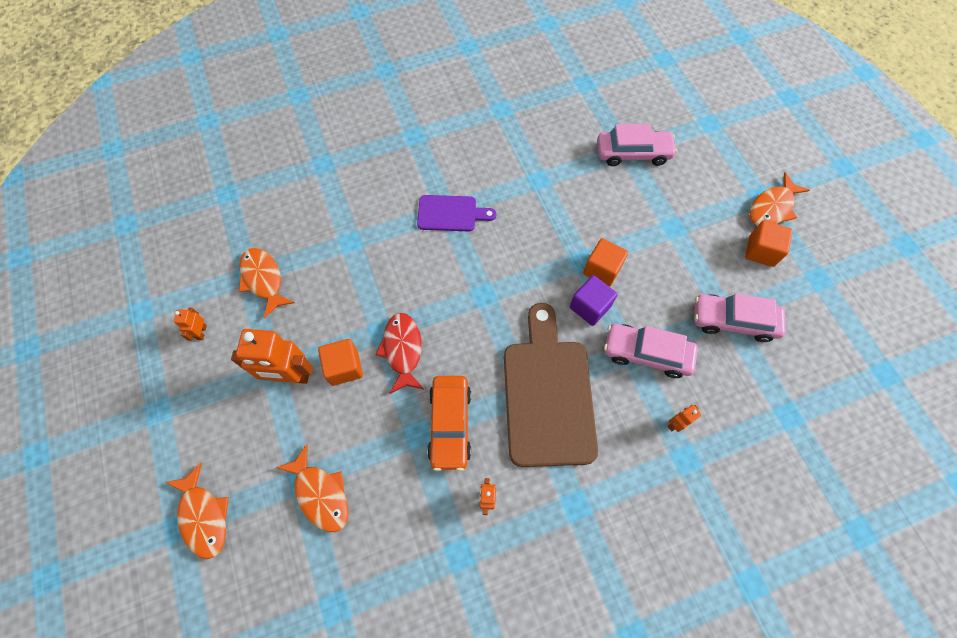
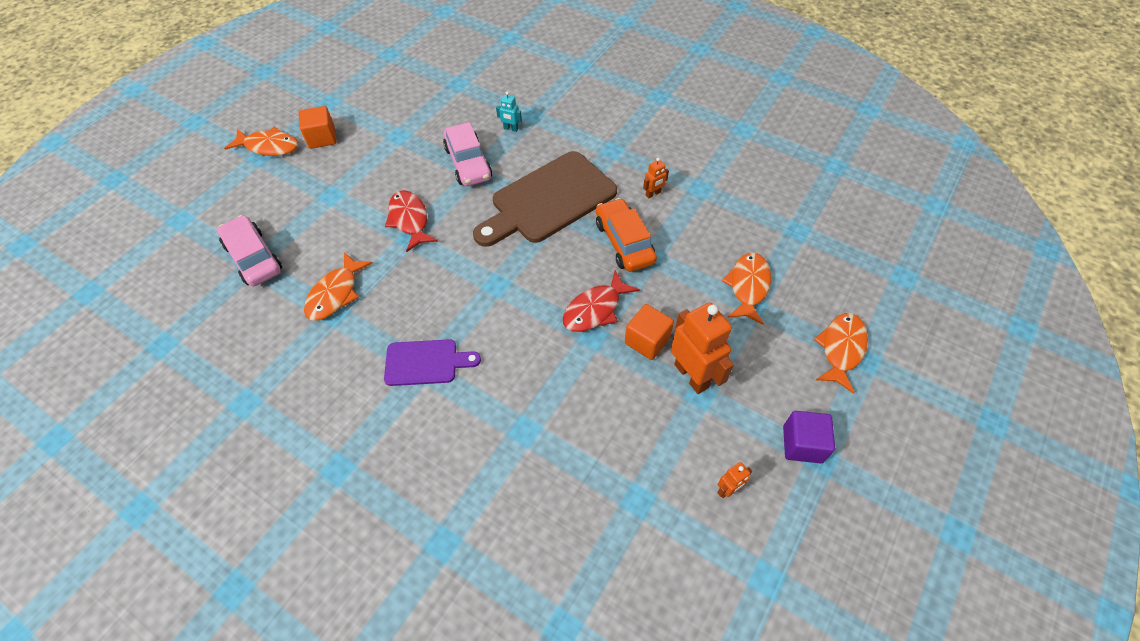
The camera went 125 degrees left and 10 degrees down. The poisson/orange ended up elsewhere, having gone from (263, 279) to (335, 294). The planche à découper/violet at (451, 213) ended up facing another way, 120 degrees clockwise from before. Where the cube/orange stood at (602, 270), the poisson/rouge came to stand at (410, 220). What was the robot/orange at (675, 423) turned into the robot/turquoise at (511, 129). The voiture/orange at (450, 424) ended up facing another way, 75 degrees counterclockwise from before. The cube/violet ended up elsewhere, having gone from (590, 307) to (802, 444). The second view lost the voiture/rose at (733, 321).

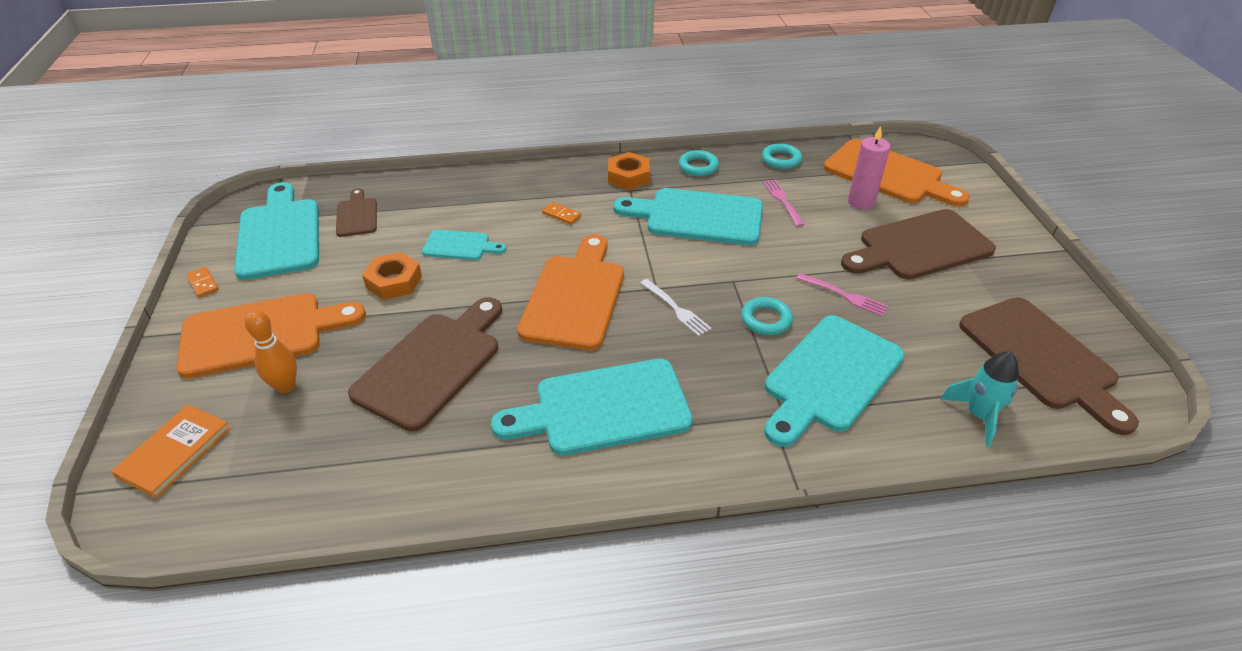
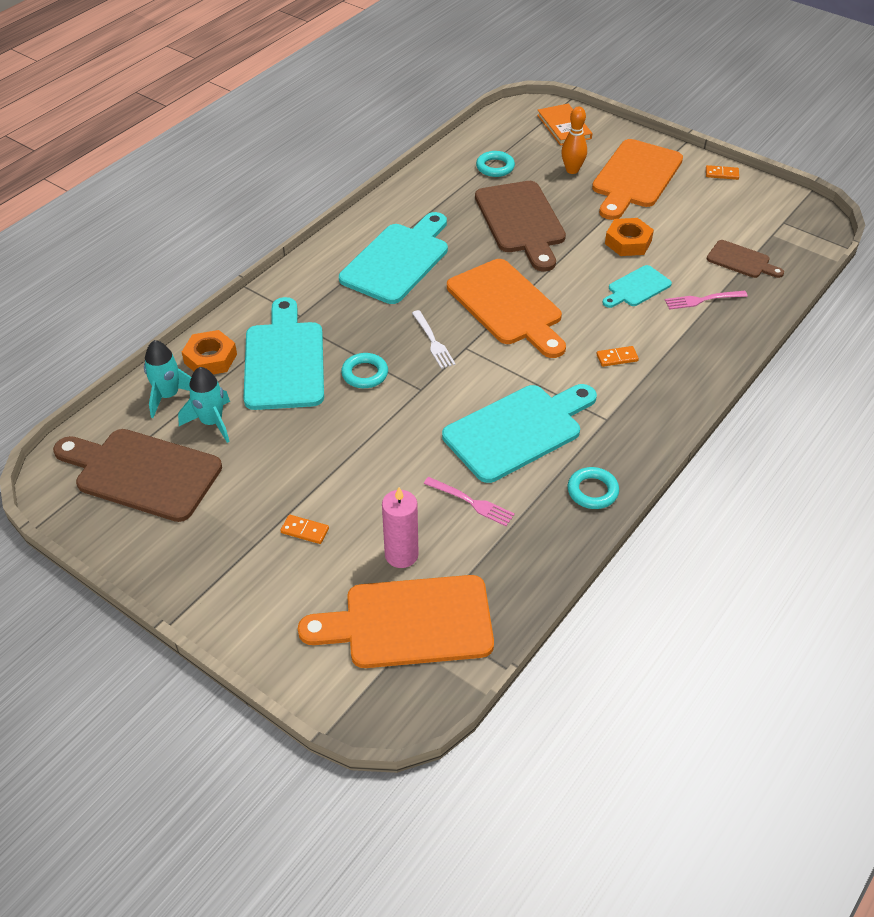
The camera went 135 degrees right and 5 degrees up. The second view gained the fusée/turquoise at (212, 422). The écrou/orange ended up elsewhere, having gone from (628, 176) to (210, 358). Where the planche à découper/marron stood at (920, 247), the domino/orange came to stand at (304, 531). The fourchette/blanc at (676, 309) ended up facing another way, 120 degrees counterclockwise from before. The anneau/turquoise ended up elsewhere, having gone from (781, 160) to (495, 167). The fourchette/rose ended up elsewhere, having gone from (844, 295) to (702, 300). The second view lost the planche à découper/turquoise at (279, 234).

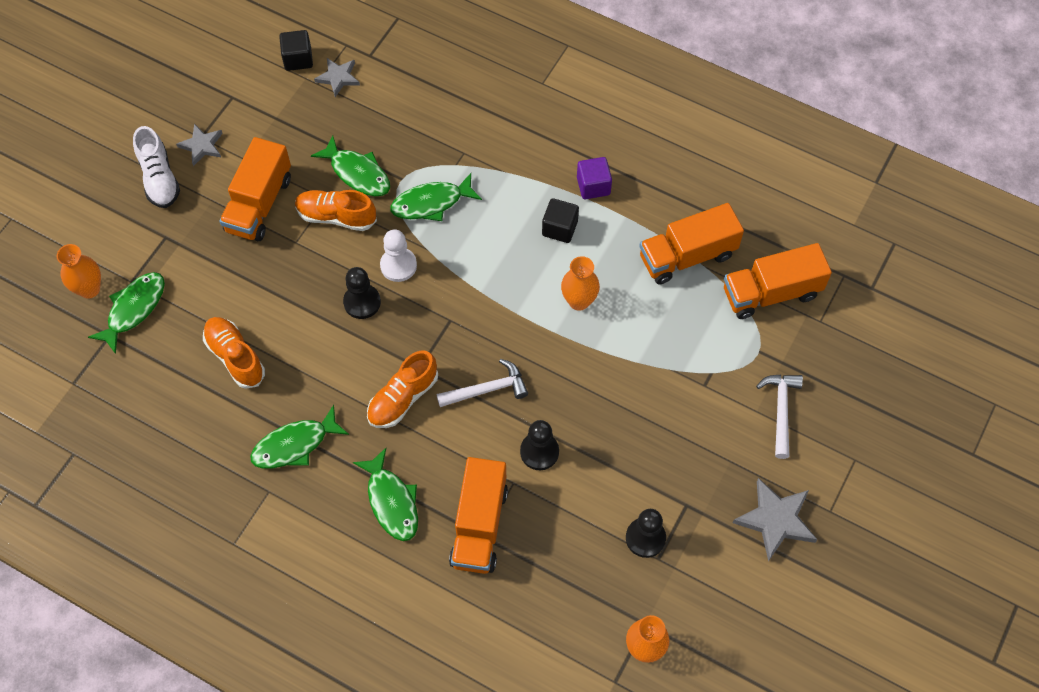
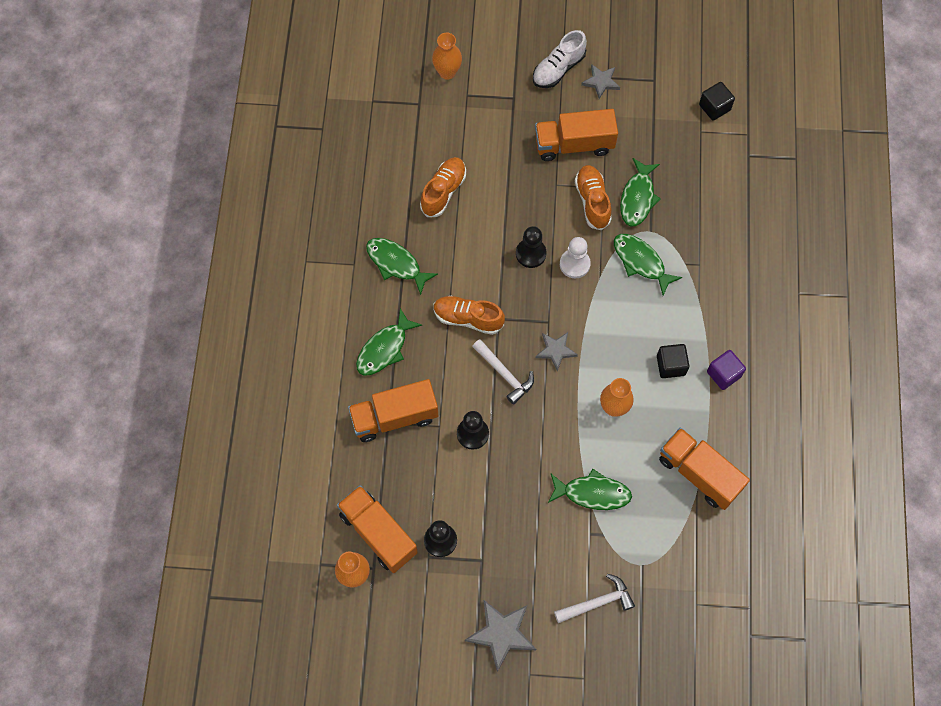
The camera went 65 degrees right and 5 degrees up. The camion/orange ended up elsewhere, having gone from (771, 293) to (378, 533). The étoile/gris ended up elsewhere, having gone from (338, 77) to (556, 351). The poisson/vert ended up elsewhere, having gone from (134, 309) to (592, 493).

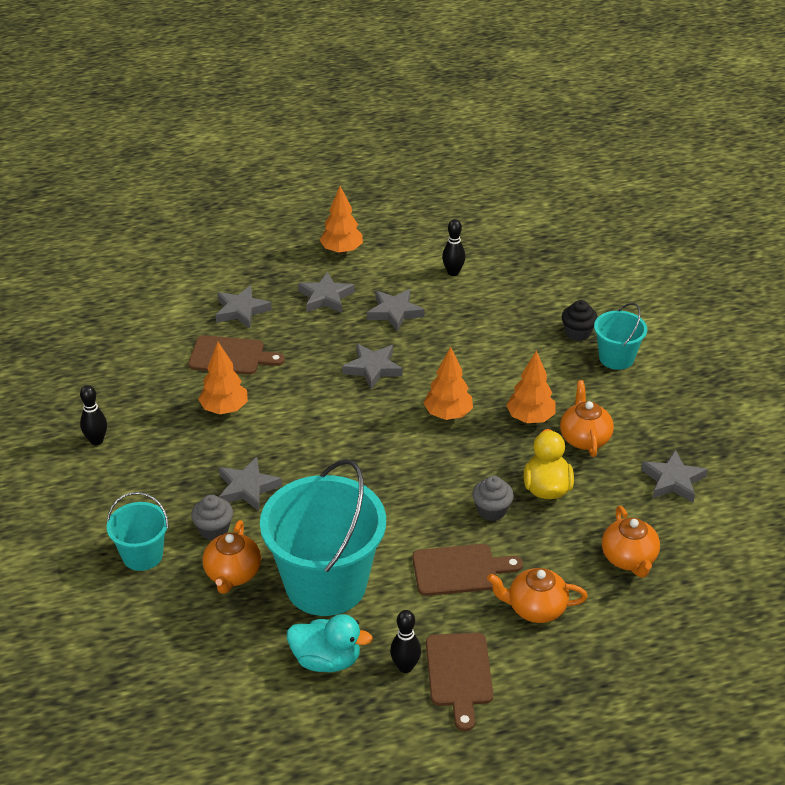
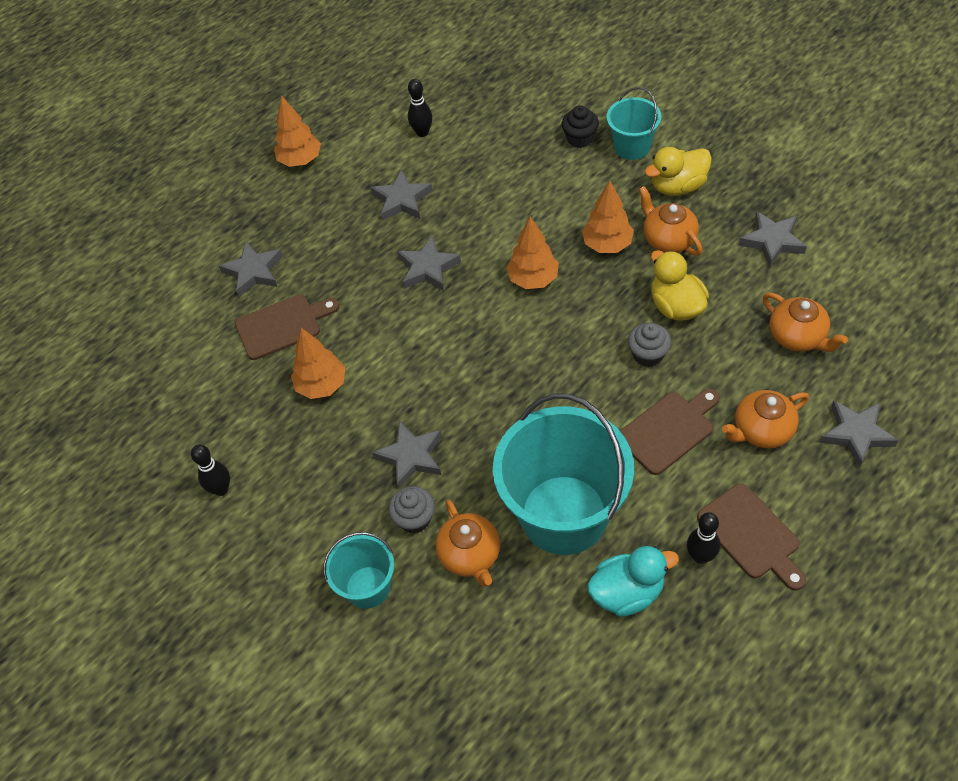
The camera went 25 degrees left and 15 degrees up. The second view gained the canard/jaune at (677, 186). The étoile/gris ended up elsewhere, having gone from (325, 297) to (856, 434).

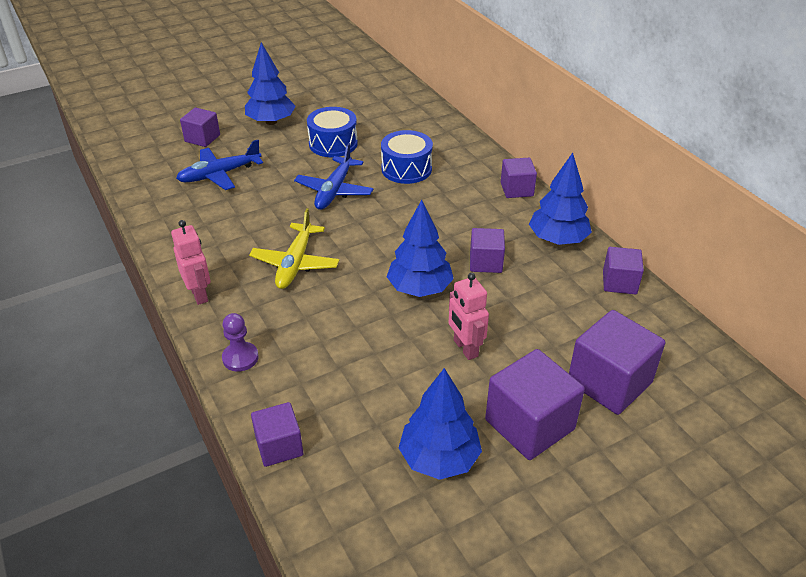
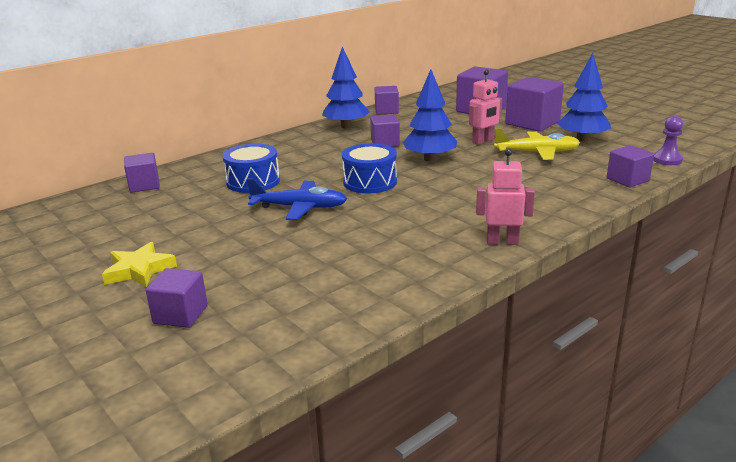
The camera went 100 degrees left and 15 degrees down. Where the arbre/bleu stood at (271, 122), the étoile/jaune came to stand at (139, 270). The cube/violet ended up elsewhere, having gone from (516, 189) to (144, 185). The tambour/bleu ended up elsewhere, having gone from (333, 144) to (370, 182). The robot/rose at (199, 294) ended up facing another way, 45 degrees clockwise from before. The avion/jaune ended up elsewhere, having gone from (295, 263) to (536, 153). The pion/violet ended up elsewhere, having gone from (240, 358) to (667, 160). The second view lost the avion/bleu at (220, 174).

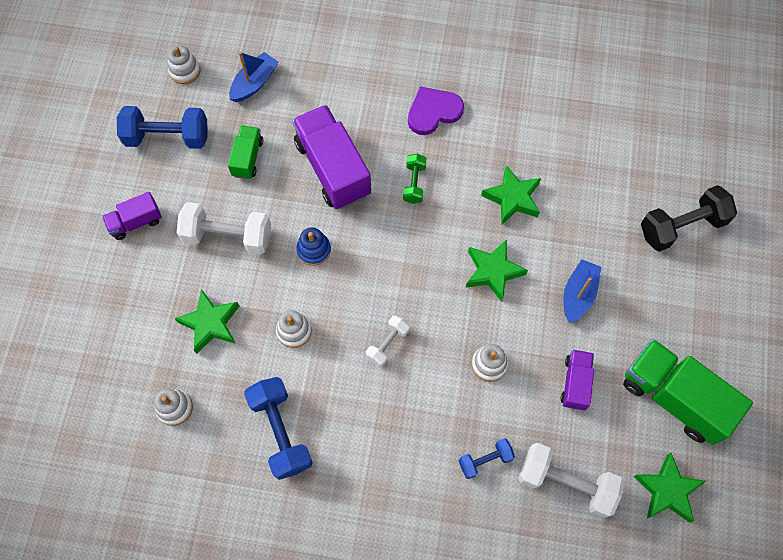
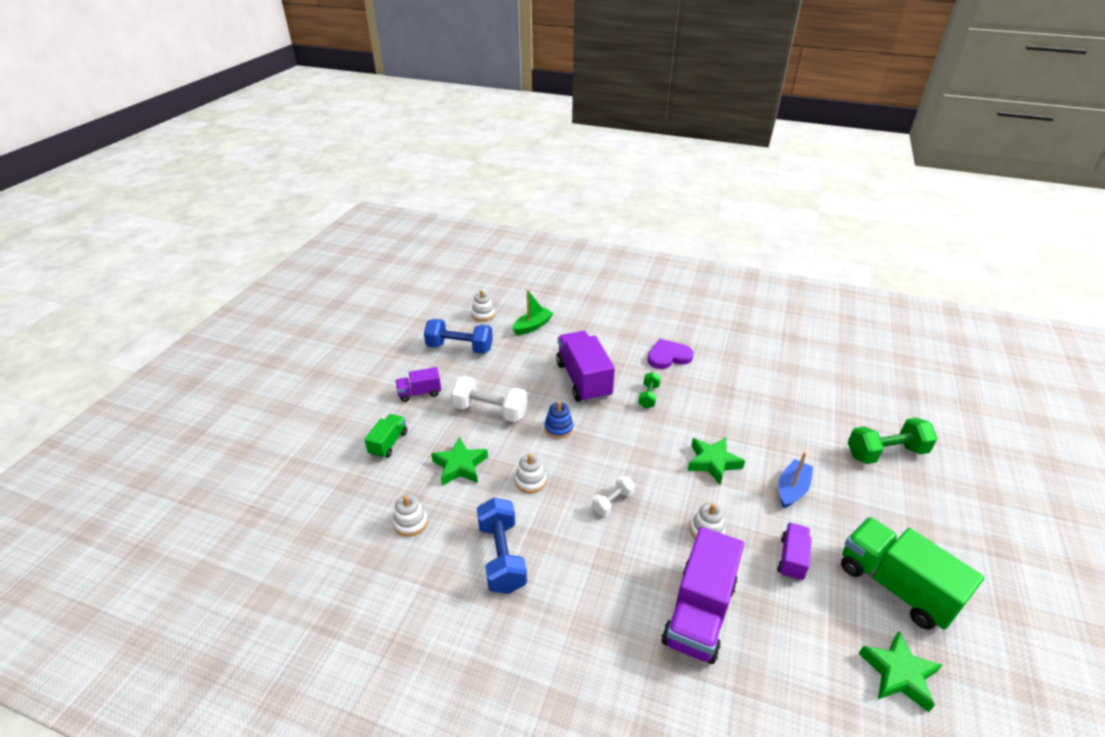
The camera went 10 degrees right and 30 degrees down. The camion/vert ended up elsewhere, having gone from (247, 158) to (388, 443). What was the bateau/bleu at (254, 83) turned into the bateau/vert at (532, 326). Where the haltère/bleu stood at (485, 460), the camion/violet came to stand at (699, 612). What was the haltère/noir at (681, 226) turned into the haltère/vert at (885, 453). The second view lost the étoile/vert at (512, 198). The second view lost the haltère/blanc at (566, 483).

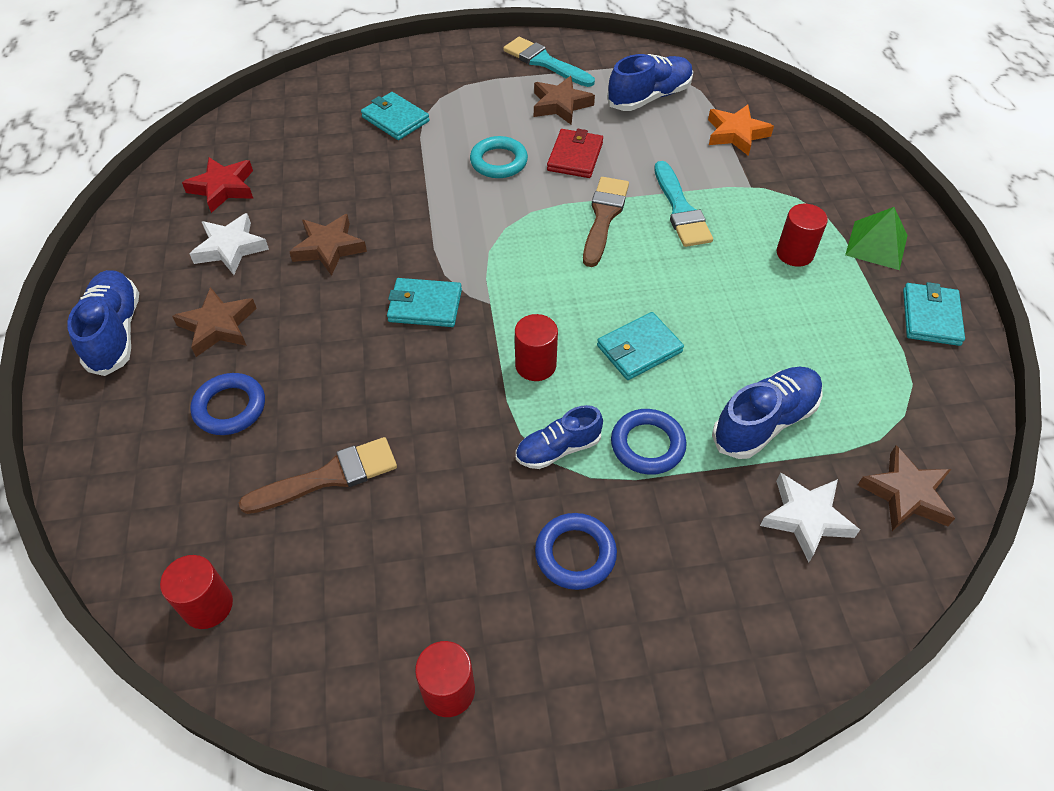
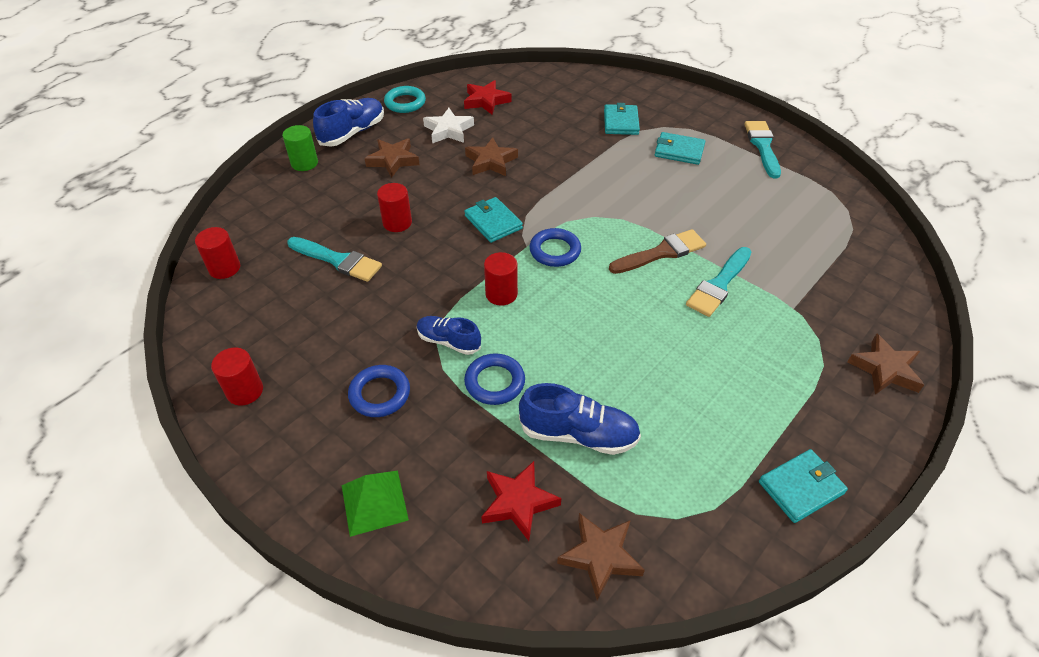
The camera went 50 degrees right and 5 degrees down. The second view gained the cylindre/vert at (304, 163). What was the pinceau/marron at (329, 477) turned into the pinceau/turquoise at (338, 260). The pyramide/vert ended up elsewhere, having gone from (876, 245) to (374, 502). The cylindre/rouge ended up elsewhere, having gone from (794, 253) to (397, 223). The anneau/turquoise ended up elsewhere, having gone from (499, 161) to (405, 103). What was the étoile/blanc at (806, 518) turned into the étoile/rouge at (518, 502). The anneau/bleu ended up elsewhere, having gone from (230, 407) to (555, 251). The portefeuille/turquoise ended up elsewhere, having gone from (639, 349) to (679, 151). The étoile/marron ended up elsewhere, having gone from (560, 105) to (885, 369). The second view lost the portefeuille/rouge at (575, 156). The second view lost the chaussure/bleu at (649, 97). The second view lost the étoile/orange at (736, 134).

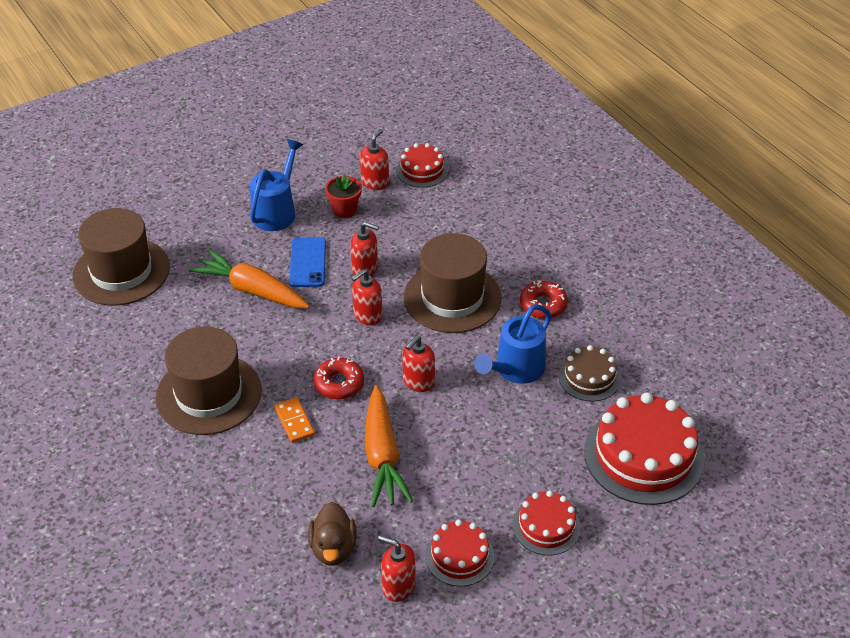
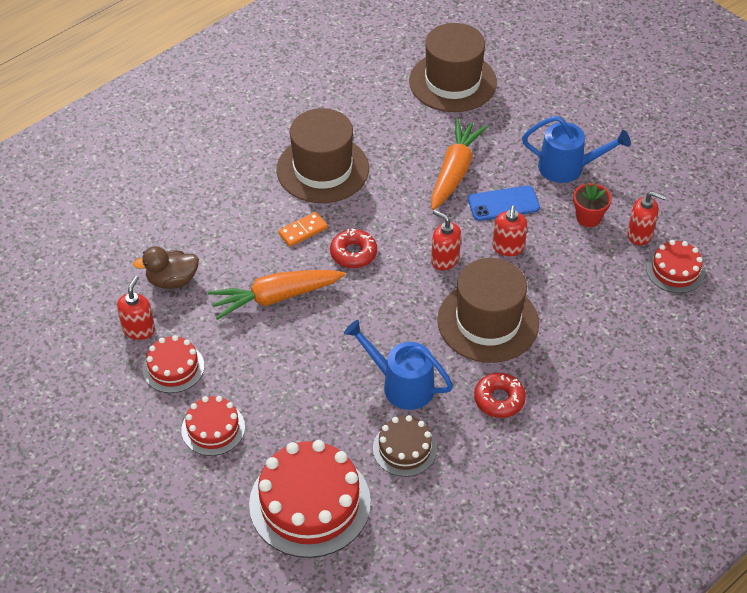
The camera went 80 degrees right and 5 degrees up. The second view lost the distributeur de savon/rouge at (418, 381).

